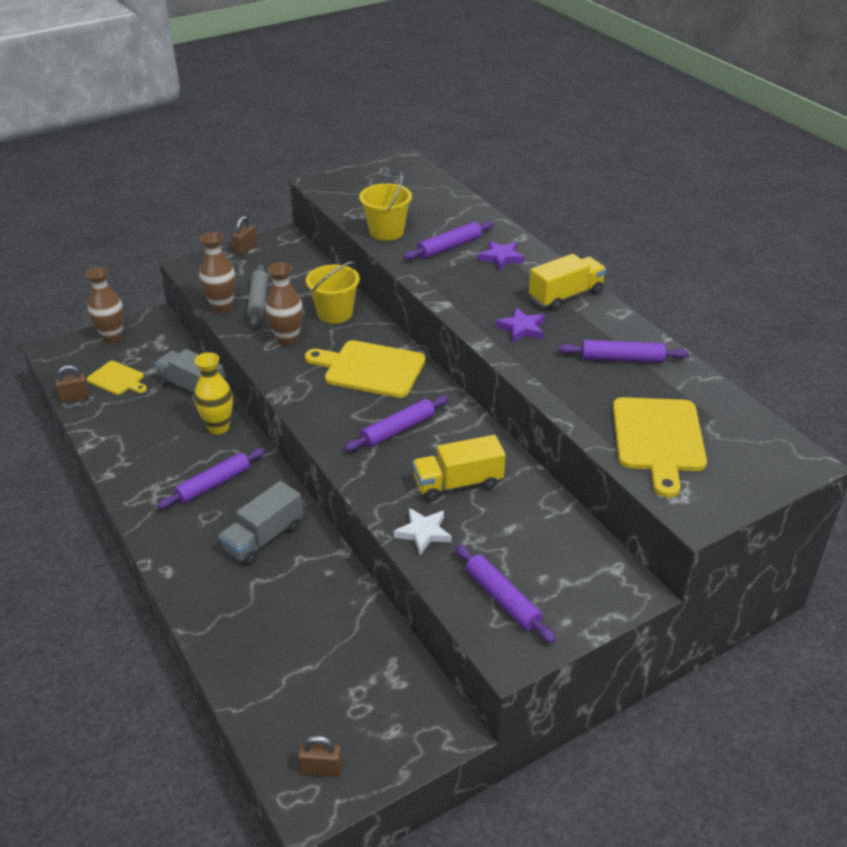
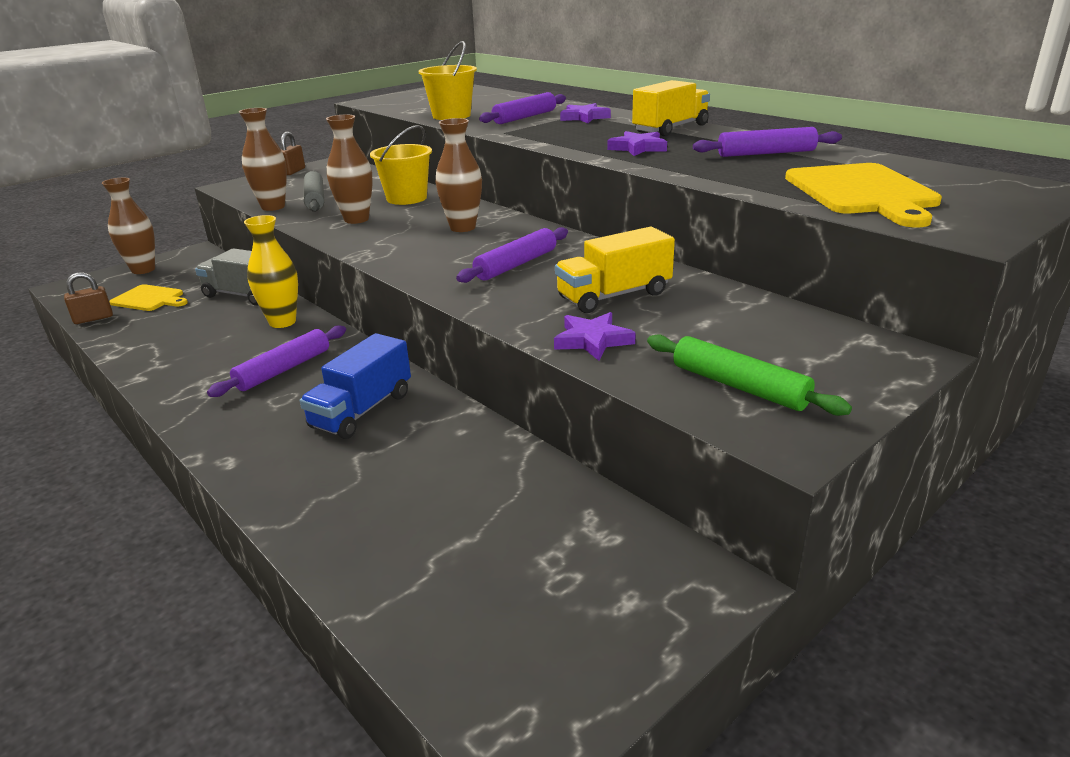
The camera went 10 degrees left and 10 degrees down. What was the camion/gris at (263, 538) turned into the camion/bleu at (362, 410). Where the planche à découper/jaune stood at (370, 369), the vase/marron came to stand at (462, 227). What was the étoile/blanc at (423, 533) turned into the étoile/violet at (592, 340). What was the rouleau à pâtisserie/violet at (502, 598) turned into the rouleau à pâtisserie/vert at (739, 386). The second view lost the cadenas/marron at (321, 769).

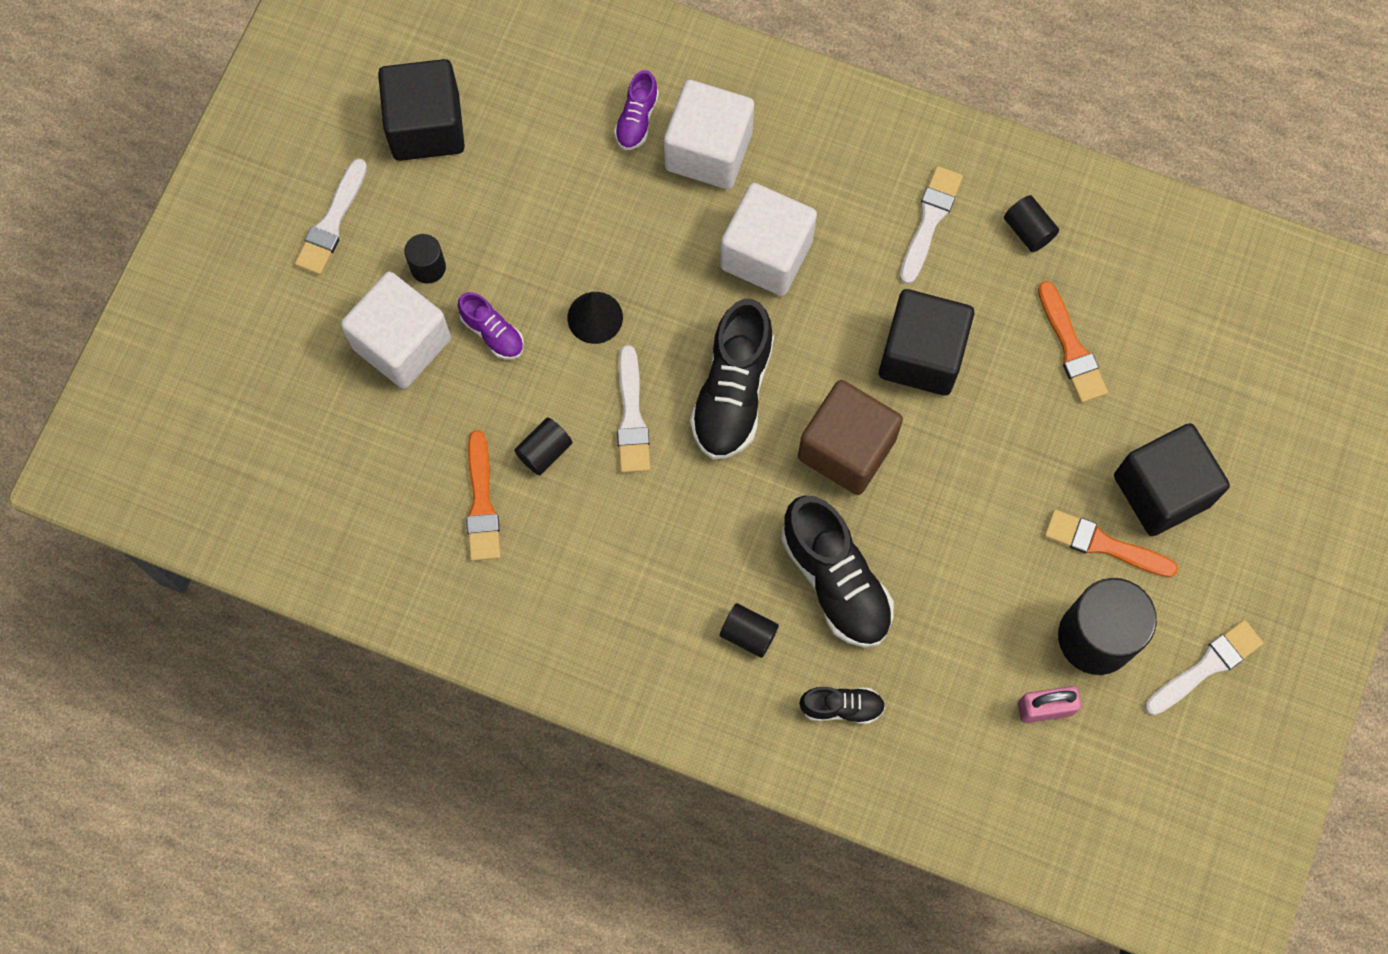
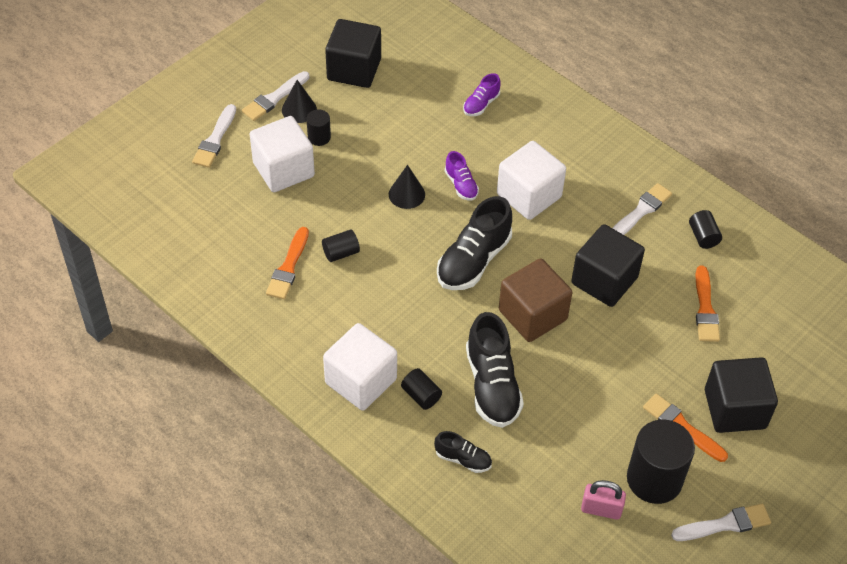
The camera went 20 degrees right and 20 degrees down. The pinceau/blanc ended up elsewhere, having gone from (632, 417) to (215, 139). The second view gained the cône/noir at (299, 109). The cube/blanc ended up elsewhere, having gone from (708, 150) to (361, 381). The chaussure/violet ended up elsewhere, having gone from (492, 333) to (461, 185).

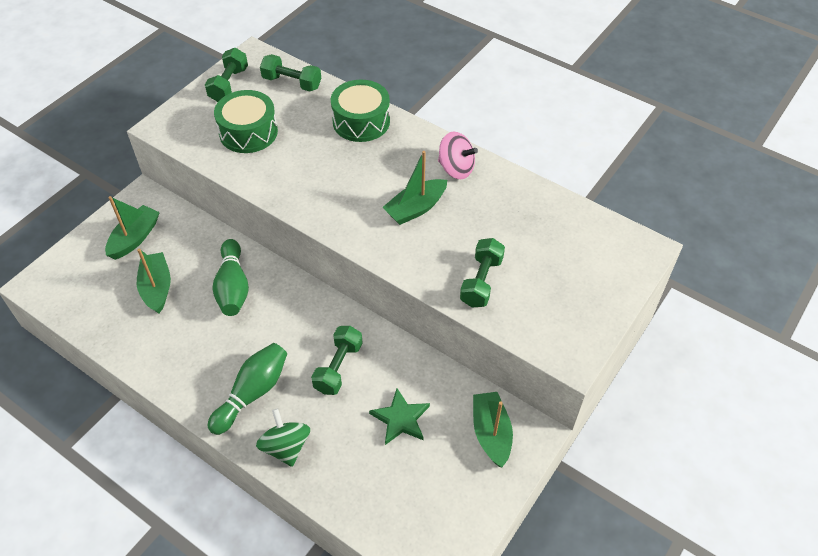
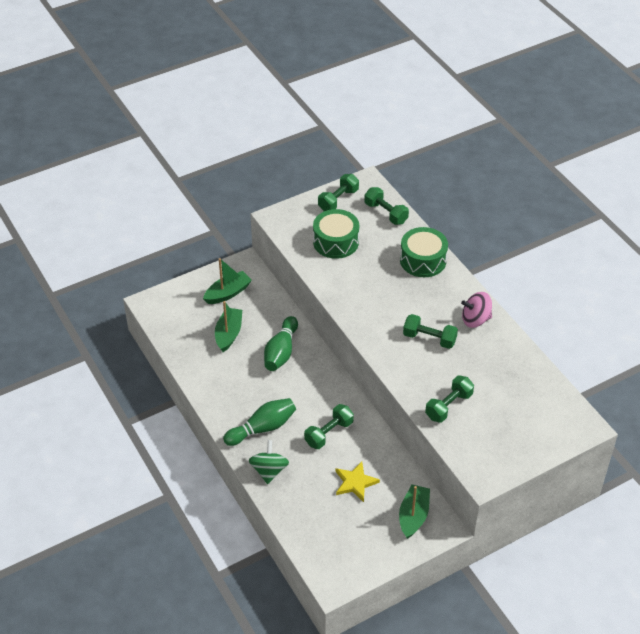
The camera went 25 degrees right and 5 degrees down. What was the étoile/vert at (400, 419) turned into the étoile/jaune at (355, 483). Where the bateau/vert stood at (415, 208), the haltère/vert came to stand at (429, 338). The toupie/rose at (456, 169) ended up facing another way, 120 degrees clockwise from before.

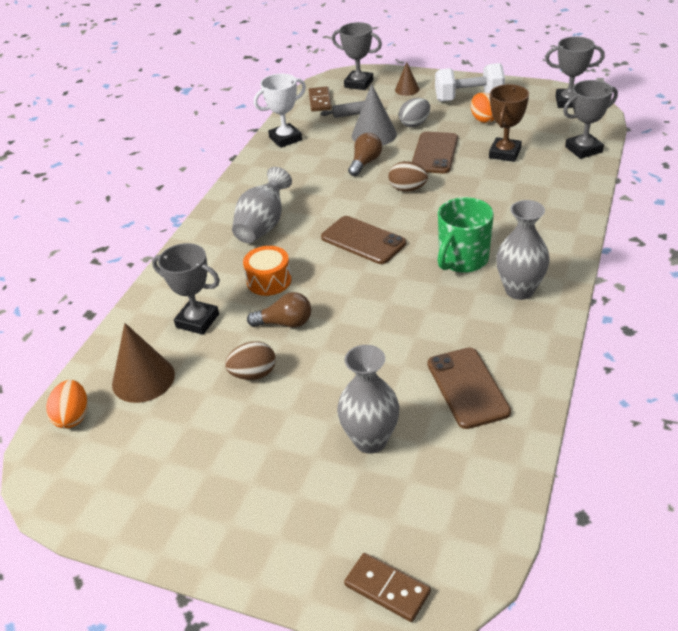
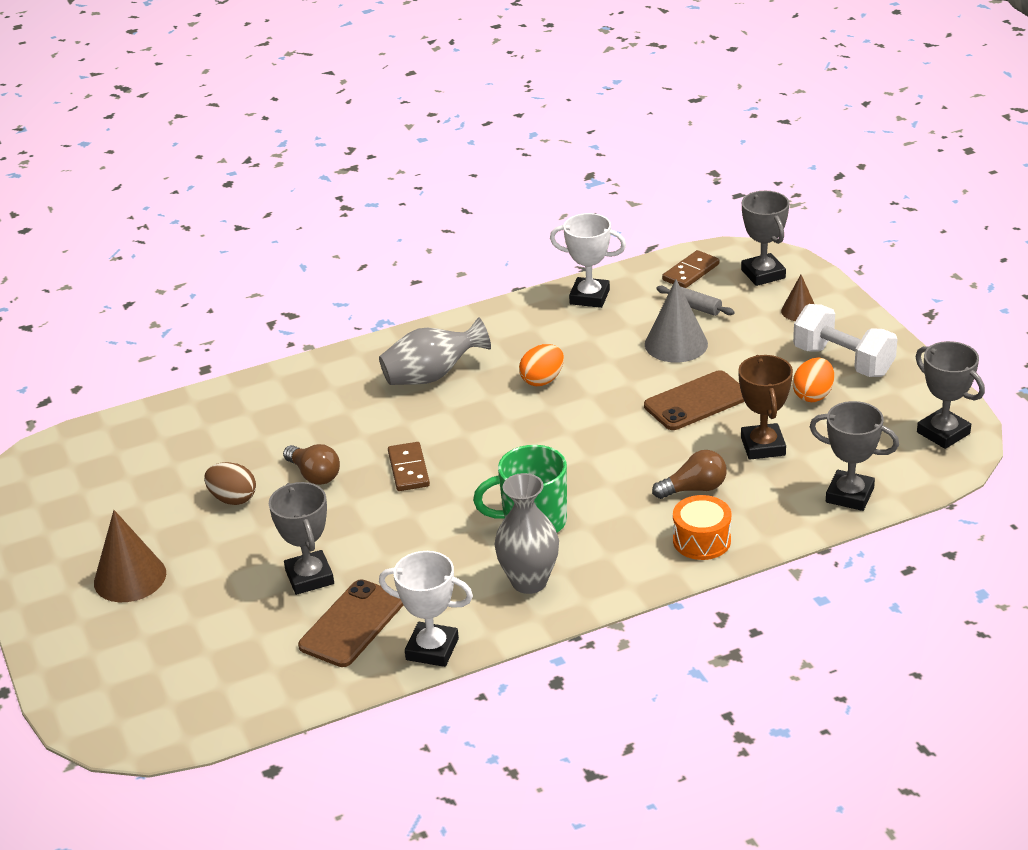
The camera went 45 degrees right and 5 degrees down. The cône/marron ended up elsewhere, having gone from (143, 379) to (130, 577). The trophée/gris ended up elsewhere, having gone from (197, 321) to (309, 577). The second view gained the trophée/blanc at (432, 649). The domino/marron ended up elsewhere, having gone from (387, 588) to (409, 469). The œuf/orange ended up elsewhere, having gone from (73, 417) to (542, 380). The ampoule/marron ended up elsewhere, having gone from (365, 163) to (694, 489). The tambour/orange ended up elsewhere, having gone from (269, 281) to (701, 540). The trophée/marron at (505, 153) ended up facing another way, 75 degrees counterclockwise from before. The second view lost the téléphone/marron at (363, 240). The second view lost the vase/gris at (370, 440). The second view lost the œuf/marron at (408, 189). The second view lost the œuf/gris at (414, 124).

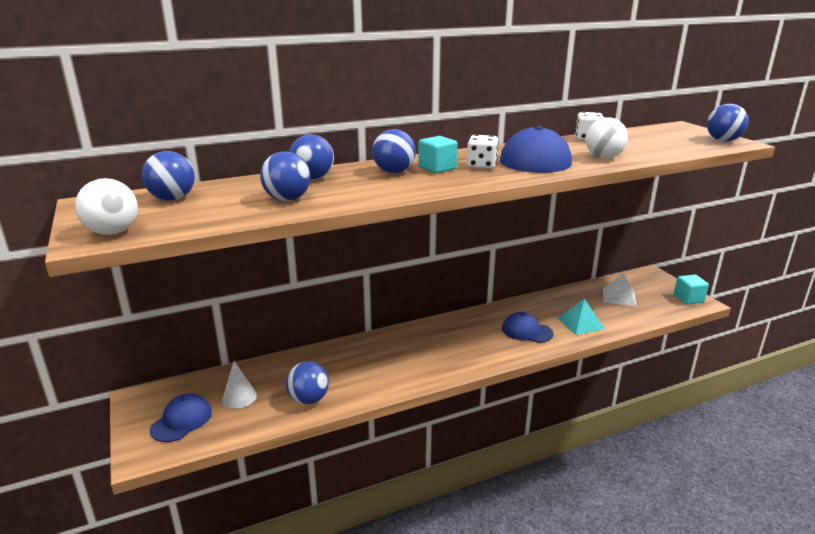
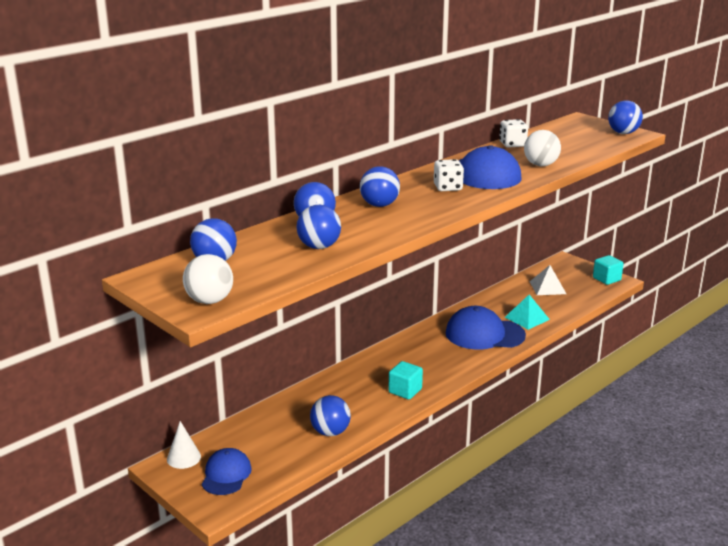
The camera went 20 degrees left and 0 degrees up. The cône/blanc ended up elsewhere, having gone from (239, 397) to (184, 458). The cube/turquoise ended up elsewhere, having gone from (437, 168) to (405, 391). The size of the casquette/bleu at (526, 331) changed by a factor of 1.61.

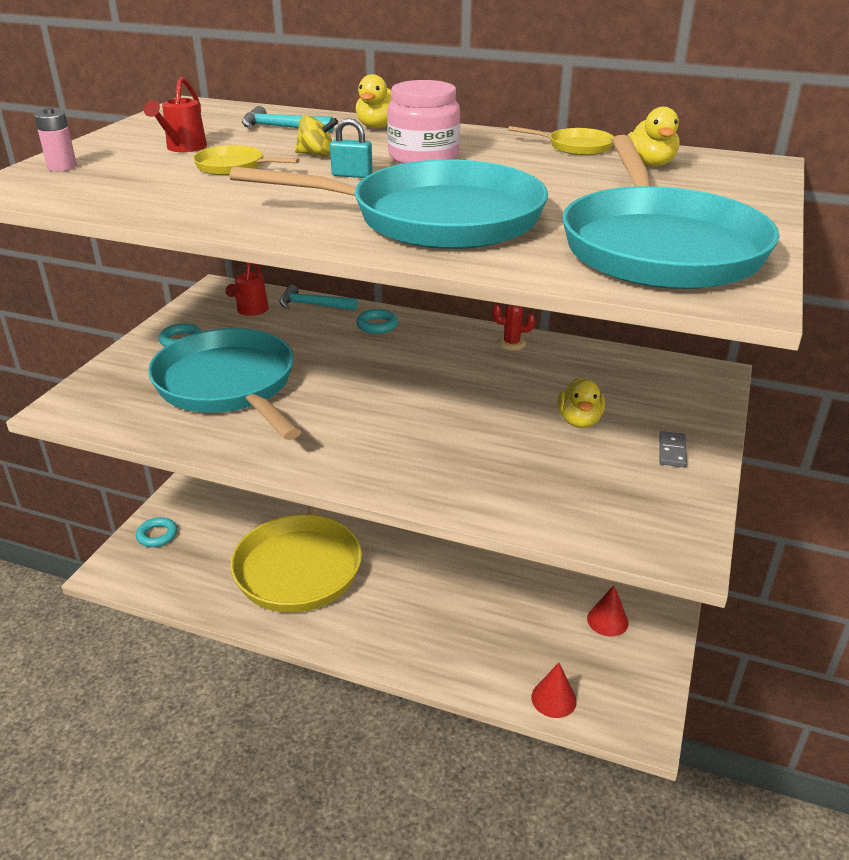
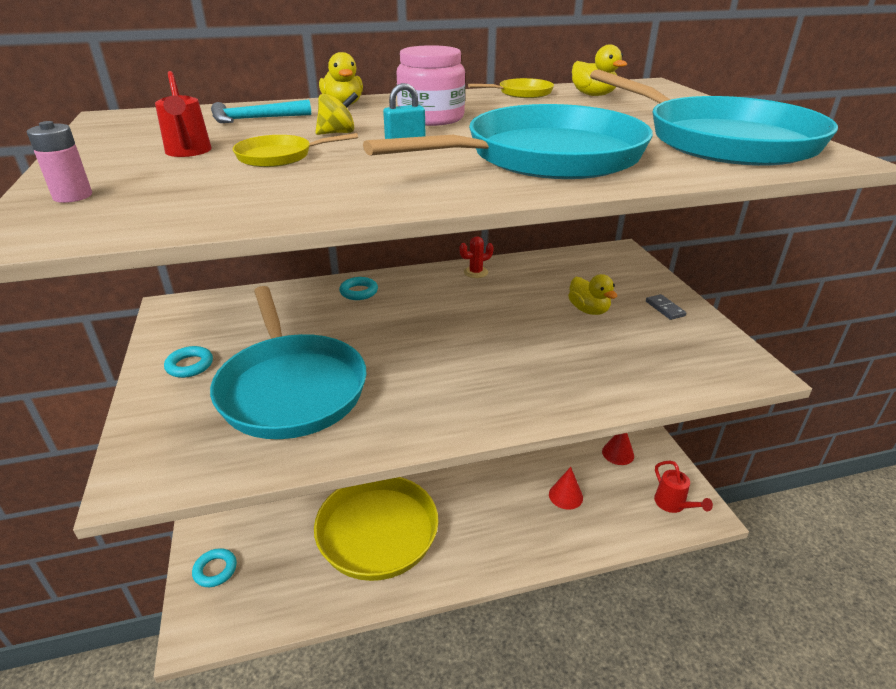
The camera went 35 degrees left and 0 degrees up. The poêle/turquoise at (229, 385) ended up facing another way, 135 degrees counterclockwise from before. The cône/rouge ended up elsewhere, having gone from (553, 699) to (565, 496). The arrosoir/rouge ended up elsewhere, having gone from (250, 311) to (673, 504). The second view lost the marteau/turquoise at (312, 305).

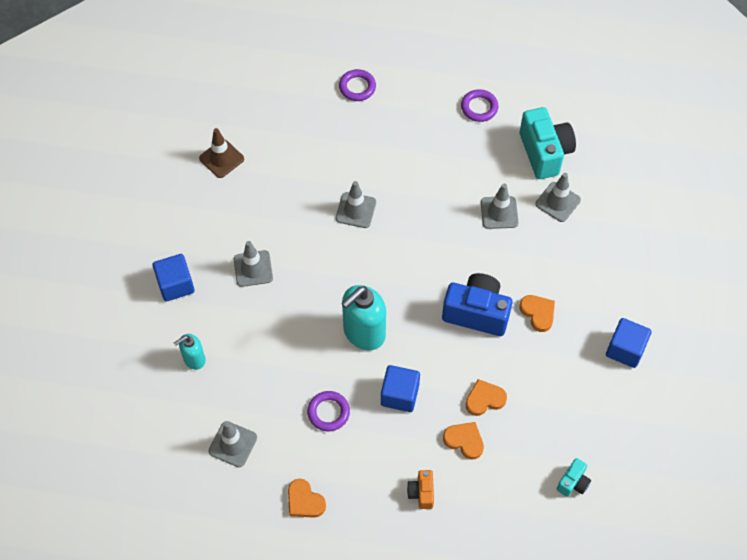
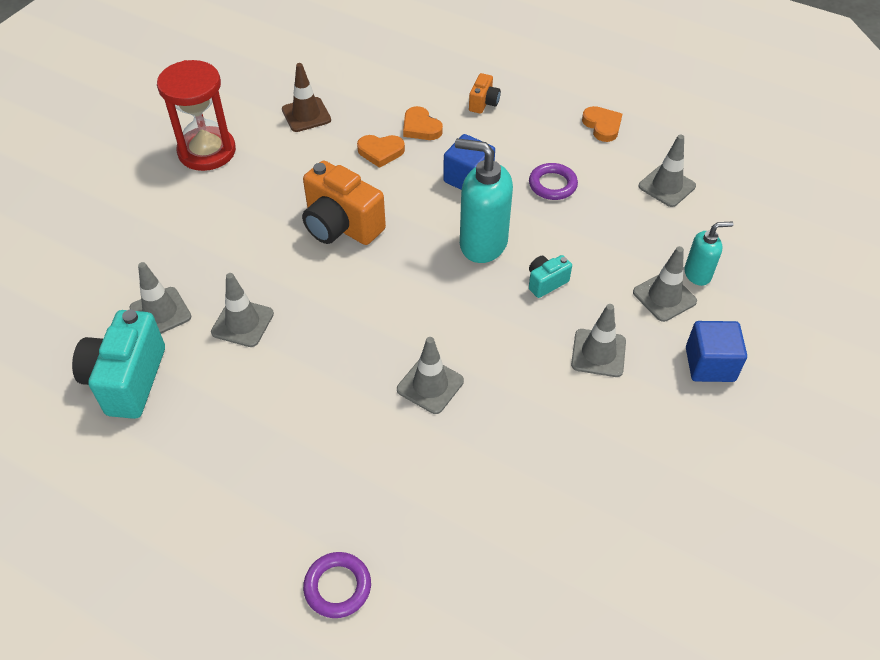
The camera went 160 degrees left and 10 degrees down. Where the cube/bleu stood at (625, 349), the sablier/rouge came to stand at (207, 151). The cône de chantier/marron ended up elsewhere, having gone from (221, 158) to (306, 115). What was the appareil photo/bleu at (476, 313) turned into the appareil photo/orange at (341, 226). The distributeur de savon/turquoise at (363, 333) ended up facing another way, 135 degrees counterclockwise from before. The appareil photo/turquoise ended up elsewhere, having gone from (573, 482) to (546, 282). The second view gained the cône de chantier/gris at (664, 297). The second view lost the anneau/violet at (479, 107). The second view lost the cœur/orange at (538, 313).

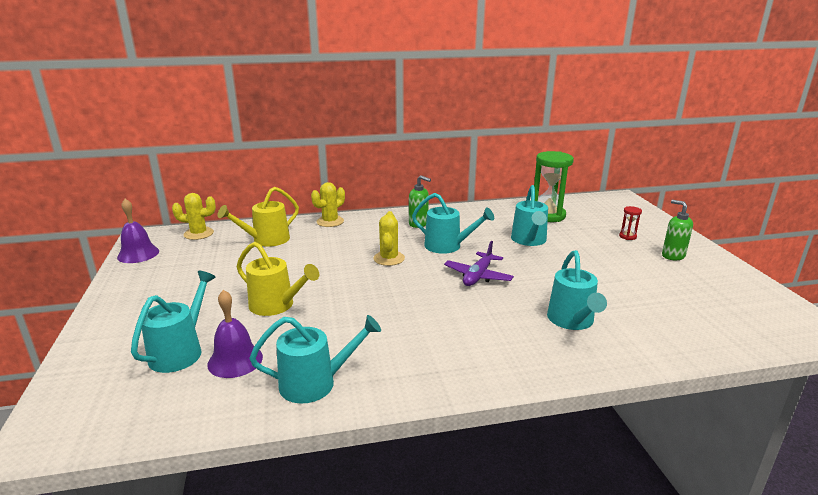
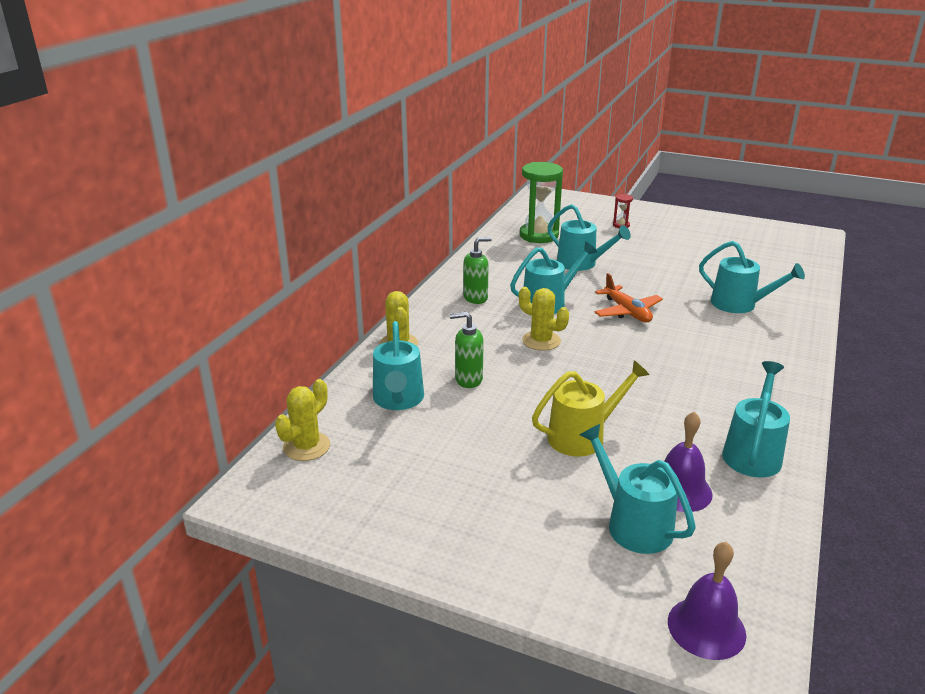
The camera went 55 degrees left and 5 degrees up. What was the arrosoir/jaune at (266, 240) turned into the arrosoir/turquoise at (398, 400). The distributeur de savon/vert ended up elsewhere, having gone from (672, 256) to (468, 379). What was the avion/violet at (478, 276) turned into the avion/orange at (627, 312). The cloche/violet ended up elsewhere, having gone from (138, 254) to (706, 627).

